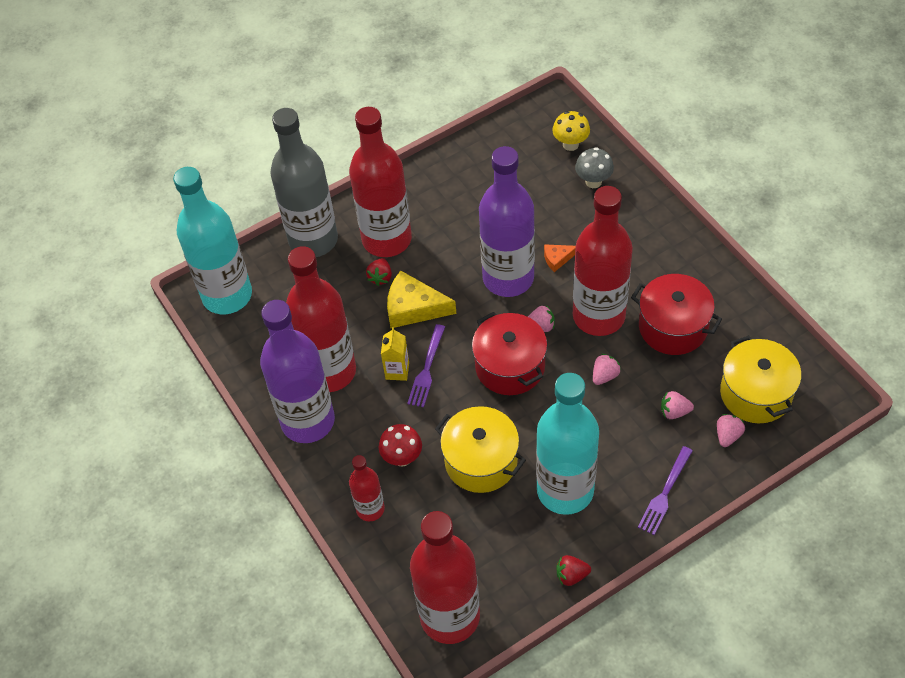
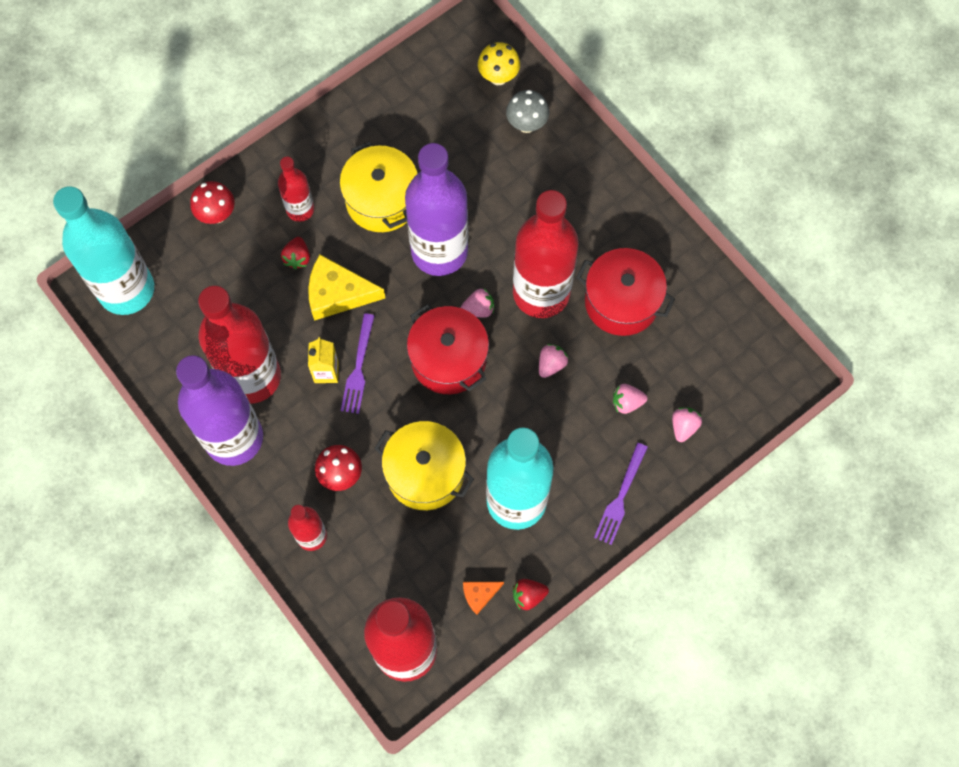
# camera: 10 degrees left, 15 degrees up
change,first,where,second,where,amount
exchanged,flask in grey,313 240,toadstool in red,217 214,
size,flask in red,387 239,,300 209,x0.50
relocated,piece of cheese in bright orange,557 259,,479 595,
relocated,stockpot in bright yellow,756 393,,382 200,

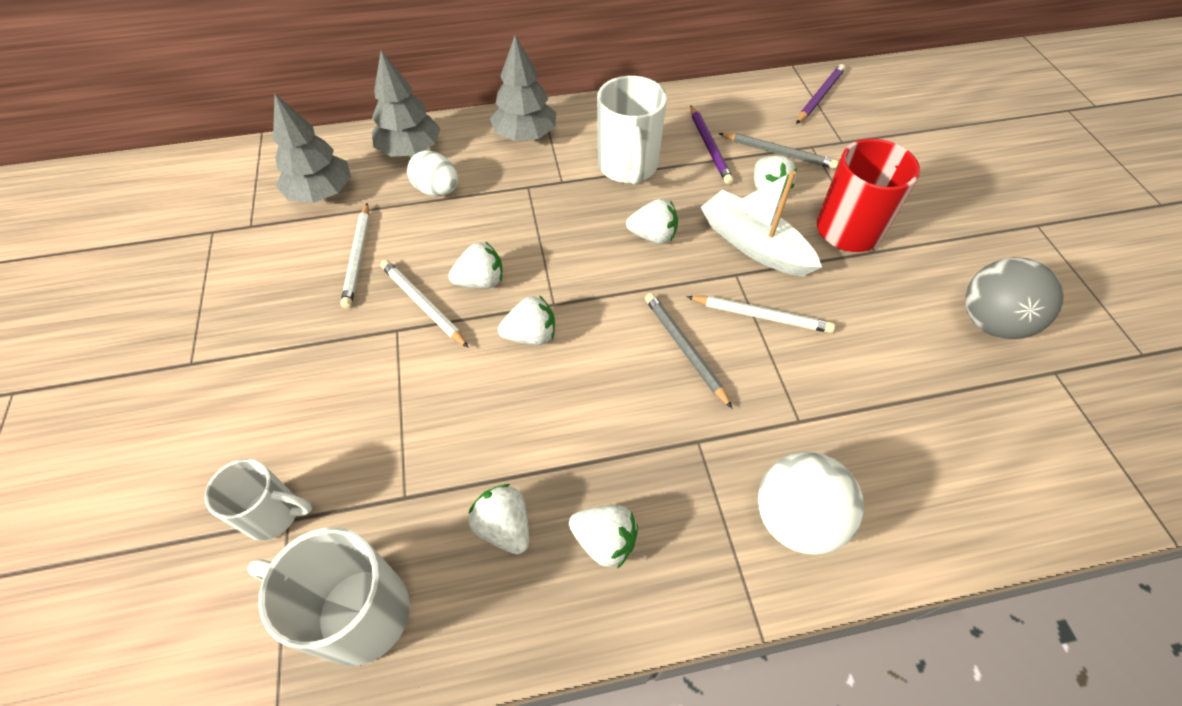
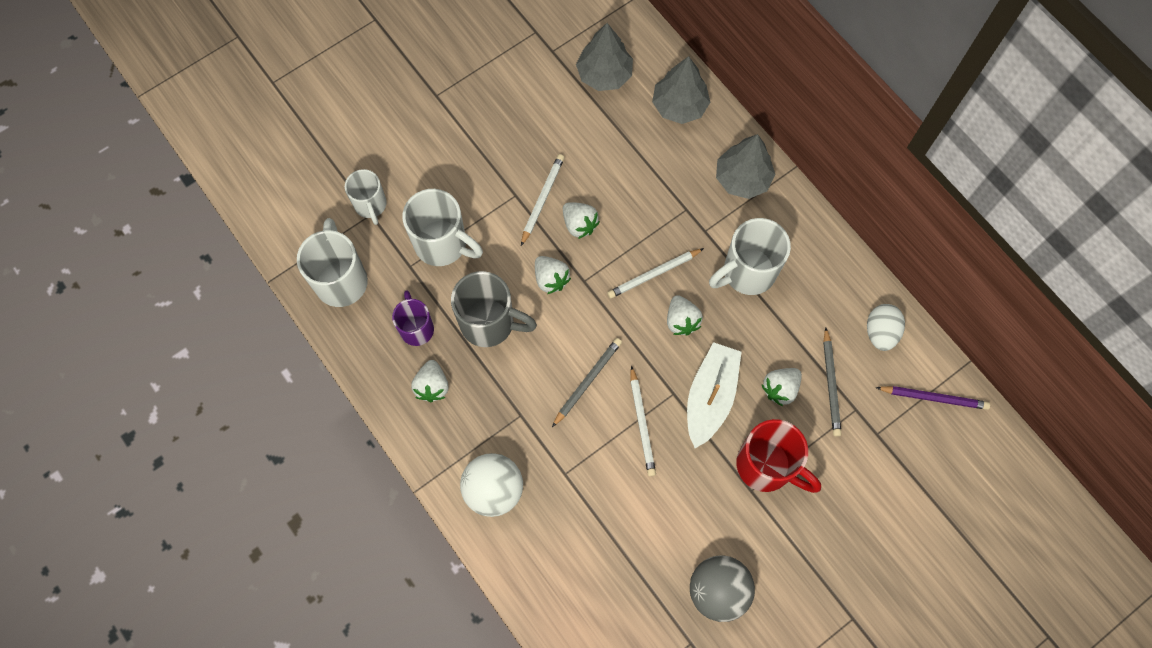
# camera: 65 degrees right, 15 degrees up
change,first,where,second,where,amount
relocated,pencil in pure white,358 257,,654 274,
relocated,egg in pure white,437 190,,880 332,
exchanged,berry in pure white,504 526,tea mug in violet,416 328,
missing,pencil in violet,709 147,,,
appeared,,,tea mug in pure white,442 244,
appeared,,,tea mug in grey,489 323,

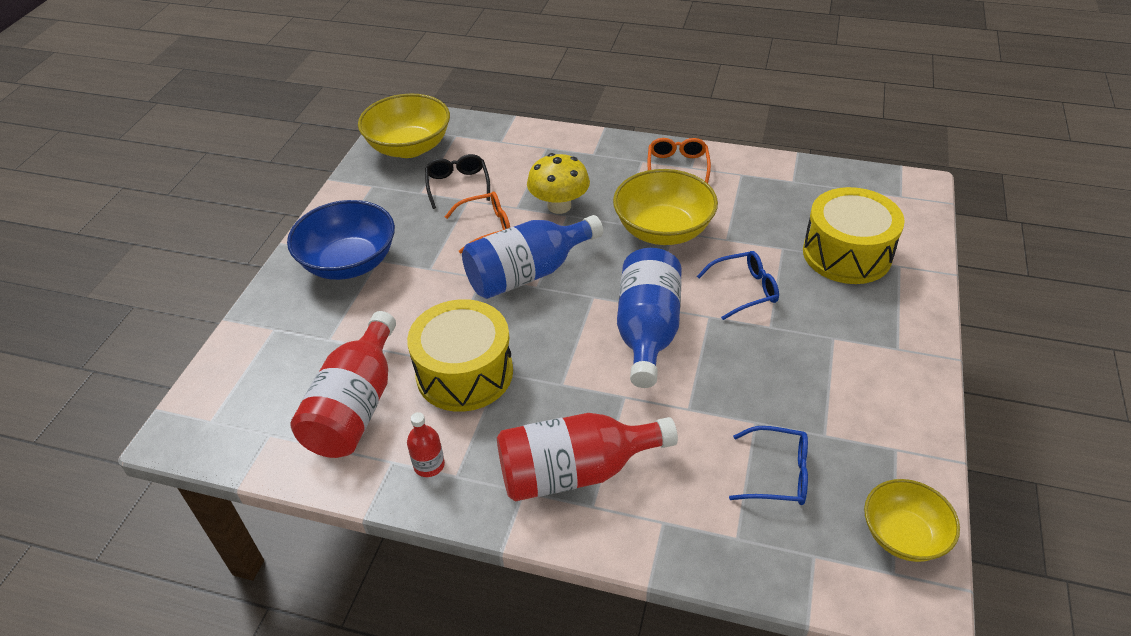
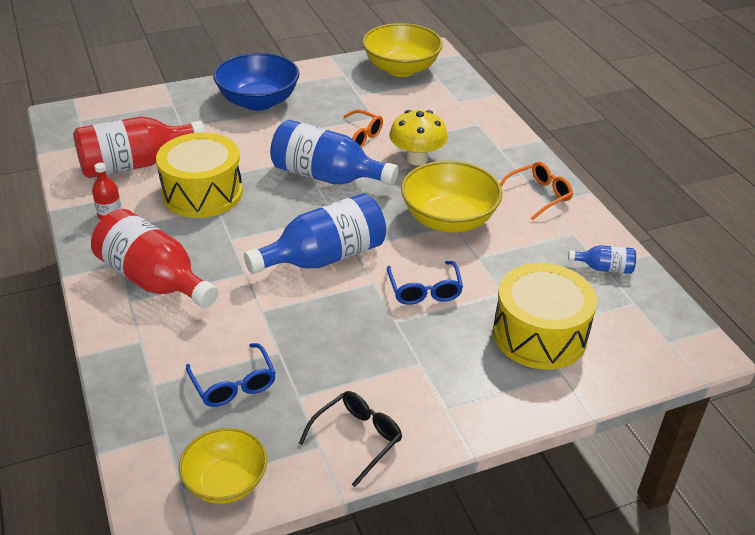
# camera: 50 degrees right, 5 degrees down
change,first,where,second,where,amount
relocated,glasses in ebony,457 185,,357 438,
spun,glasses in cobalt,744 290,,424 290,45 degrees clockwise
appeared,,,flask in cobalt,604 268,

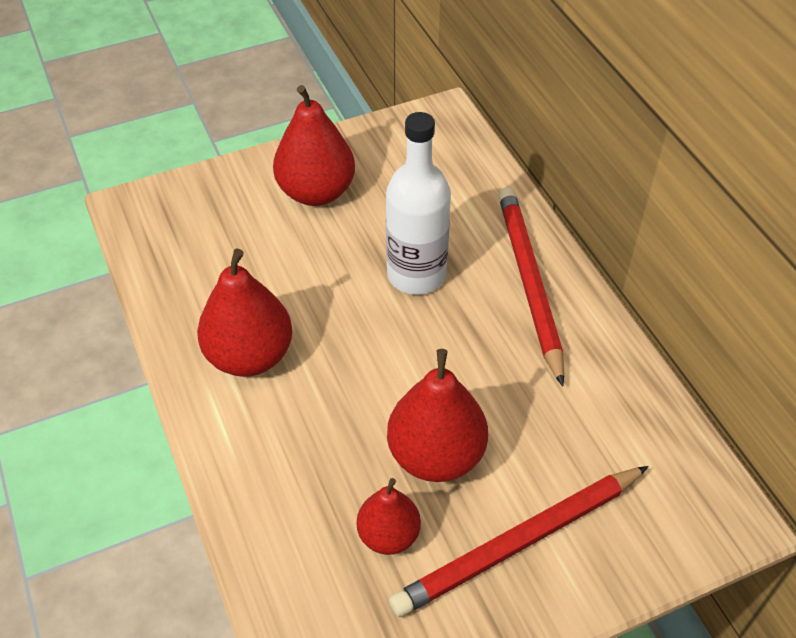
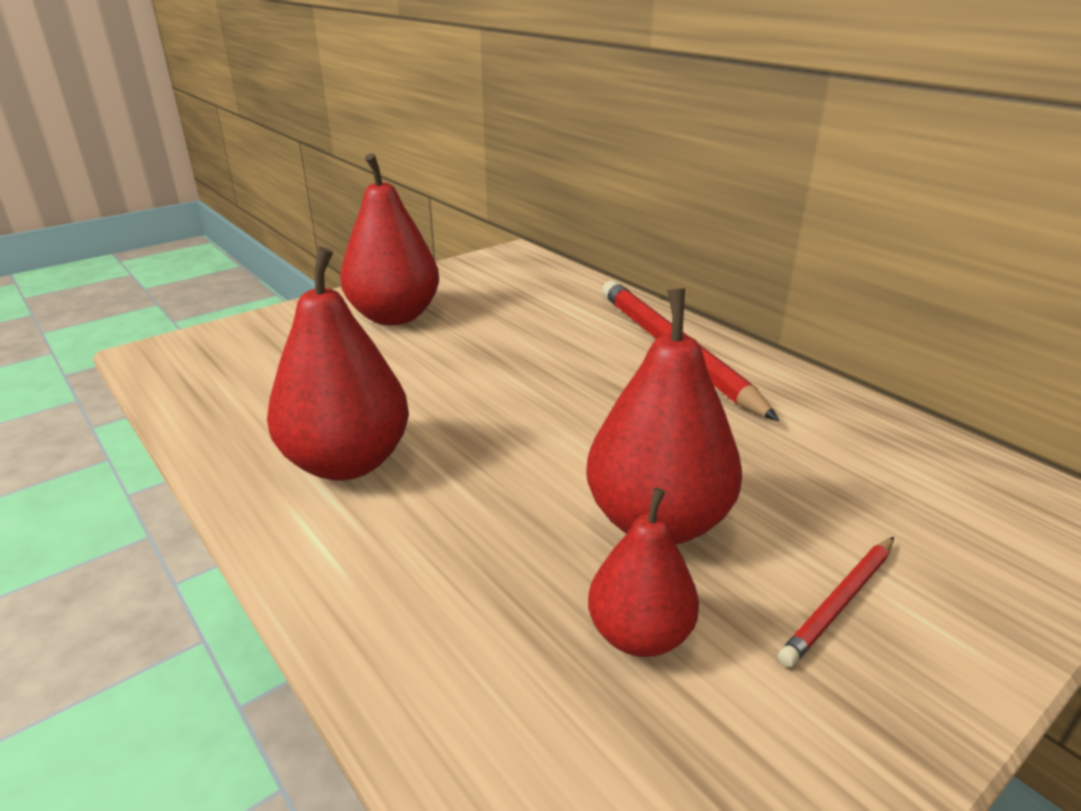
# camera: 15 degrees left, 20 degrees down
change,first,where,second,where,amount
missing,flask in pure white,416 275,,,
size,pencil in red,519 543,,839 602,x0.48

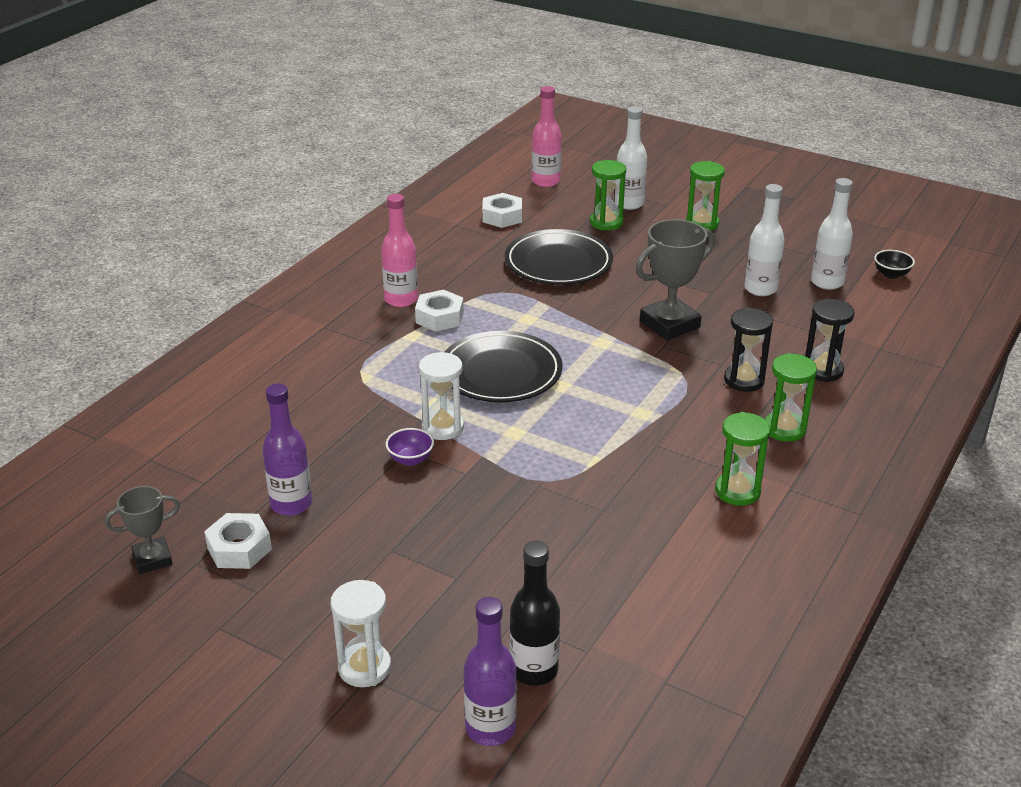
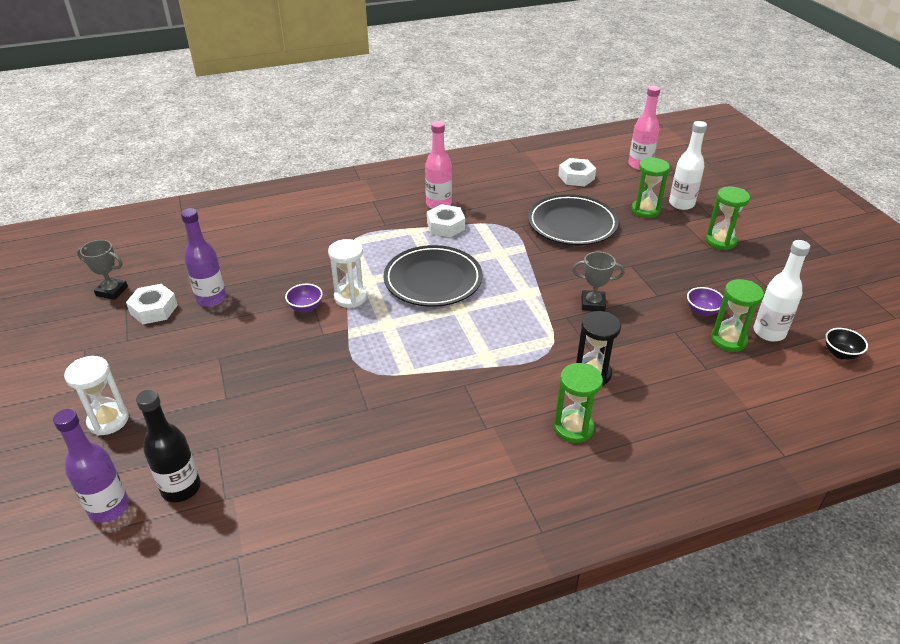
# camera: 40 degrees right, 5 degrees up
change,first,where,second,where,amount
size,trophy in grey,669 324,,593 304,x0.59
relocated,hourglass in leaf-green,737 491,,728 340,
exchanged,flask in pure white,760 289,serving bowl in violet,702 311,
missing,hourglass in ebony,823 370,,,

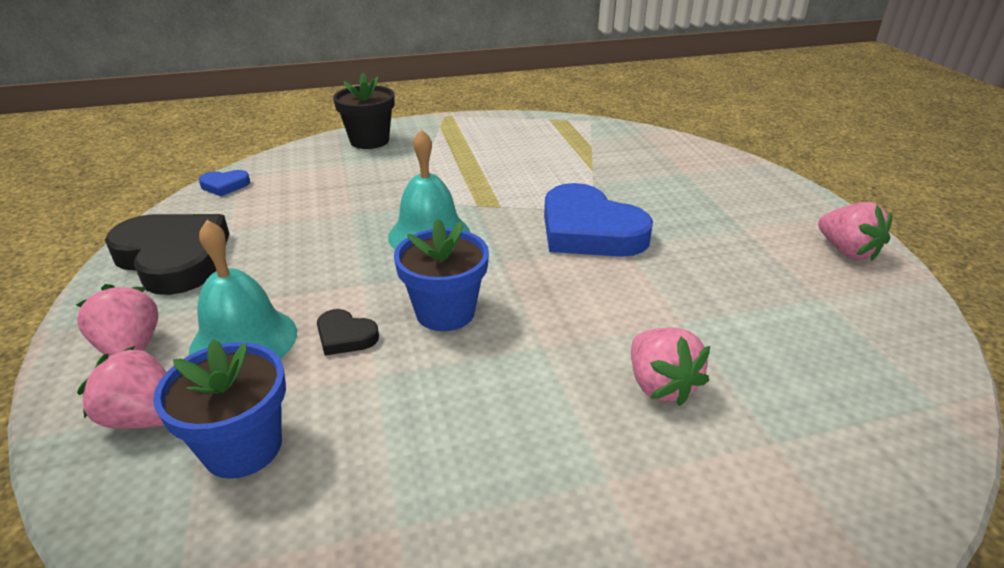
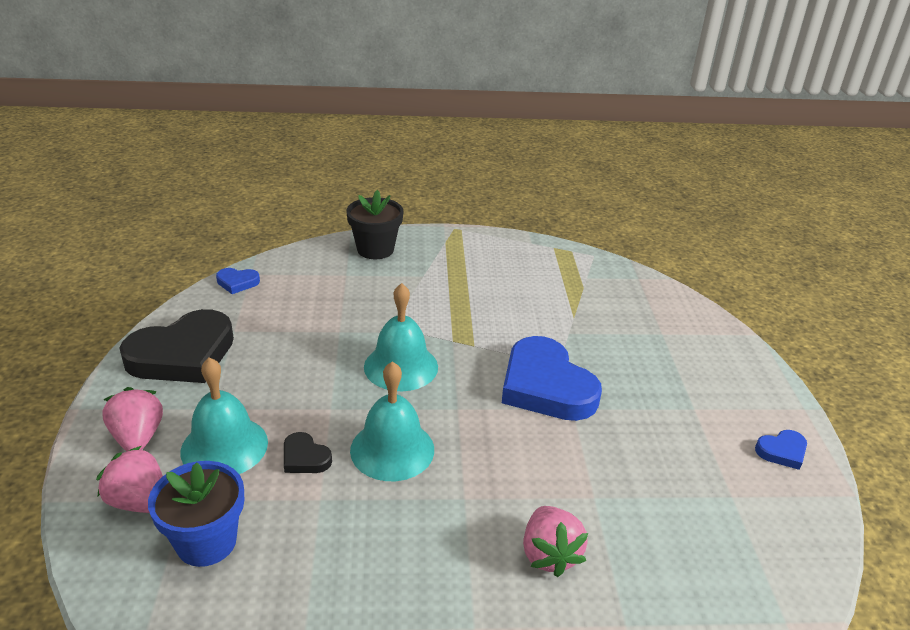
# camera: 10 degrees right, 0 degrees up
change,first,where,second,where,amount
spun,love heart in ebony,173 258,,183 354,90 degrees clockwise
exchanged,plant pot in cobalt,445 312,bell in teal,392 449,
exchanged,berry in pink,846 251,love heart in cobalt,782 451,

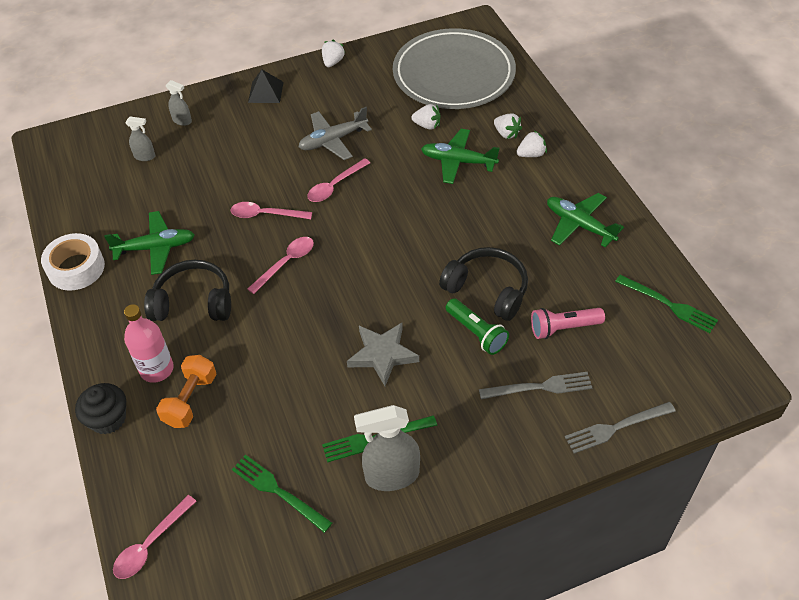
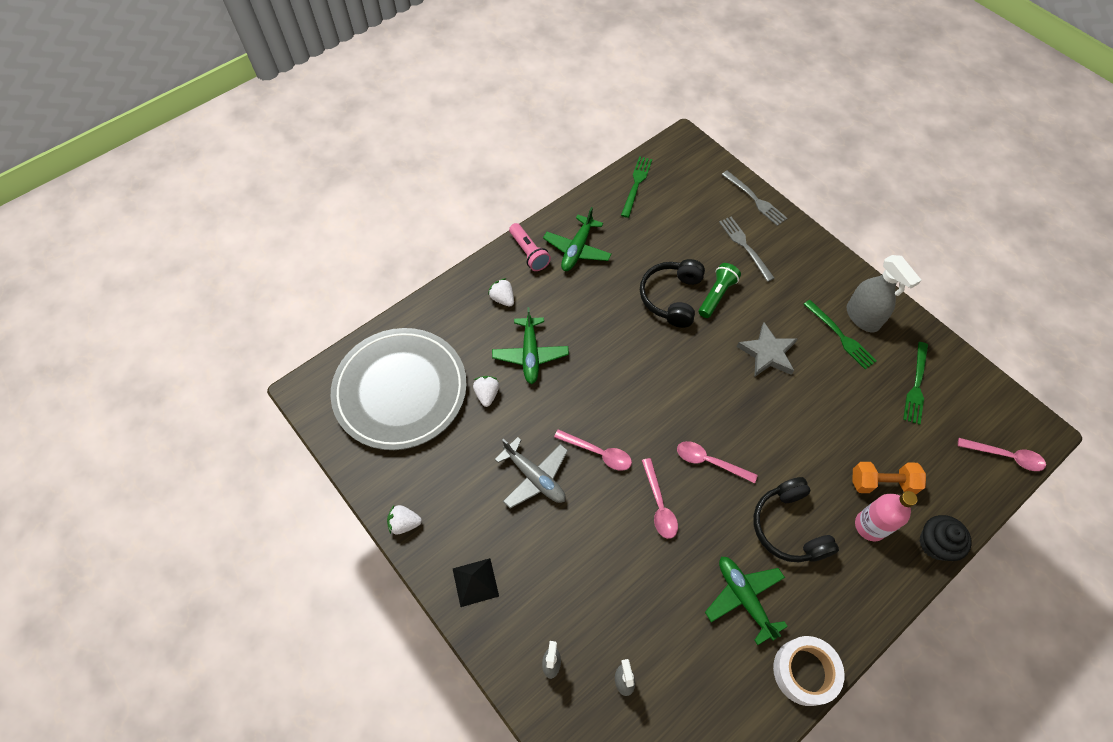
# camera: 110 degrees left, 10 degrees up
change,first,where,second,where,amount
missing,berry in pure white,506 133,,,
relocated,flashlight in pink,563 328,,529 253,

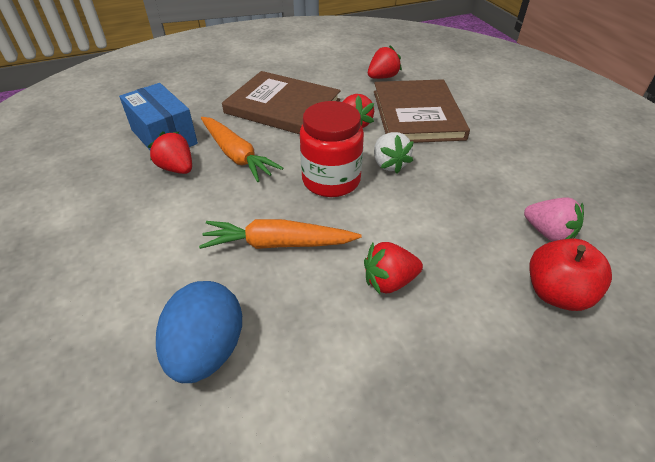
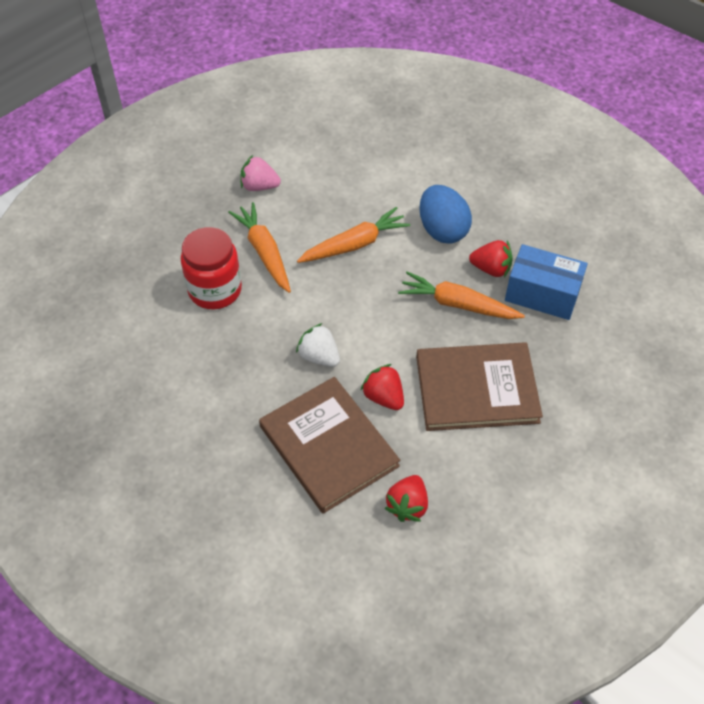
# camera: 150 degrees right, 10 degrees up
change,first,where,second,where,amount
relocated,egg in cobalt,207 350,,442 230,
relocated,jar in red,331 180,,215 290,
exchanged,berry in red,389 281,root vegetable in bright orange,264 252,
relocated,berry in pink,548 233,,259 186,
missing,toy apple in red,556 293,,,

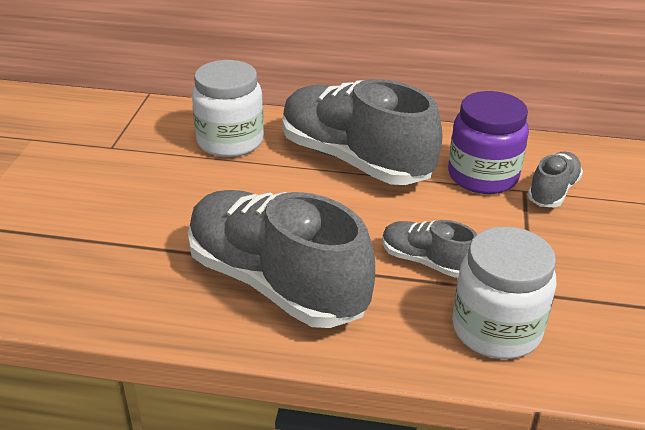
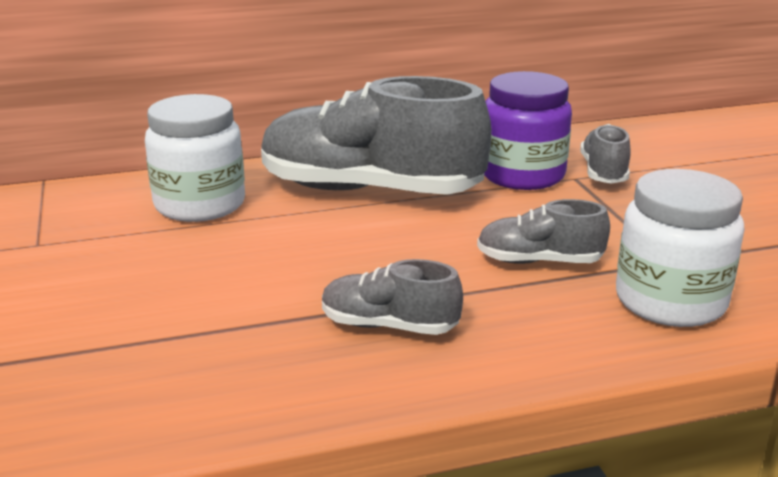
# camera: 25 degrees left, 10 degrees down
change,first,where,second,where,amount
size,shoe in grey,276 283,,389 326,x0.47

